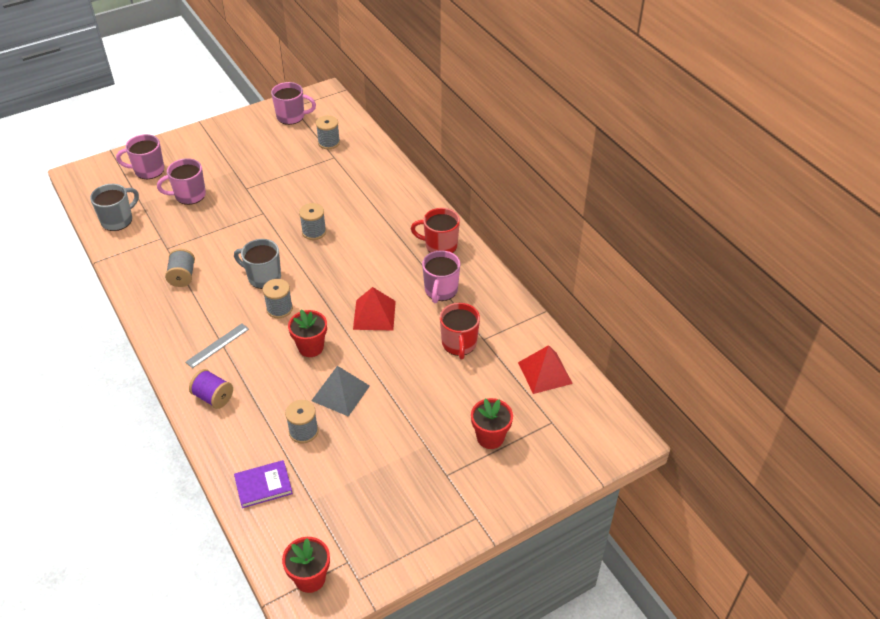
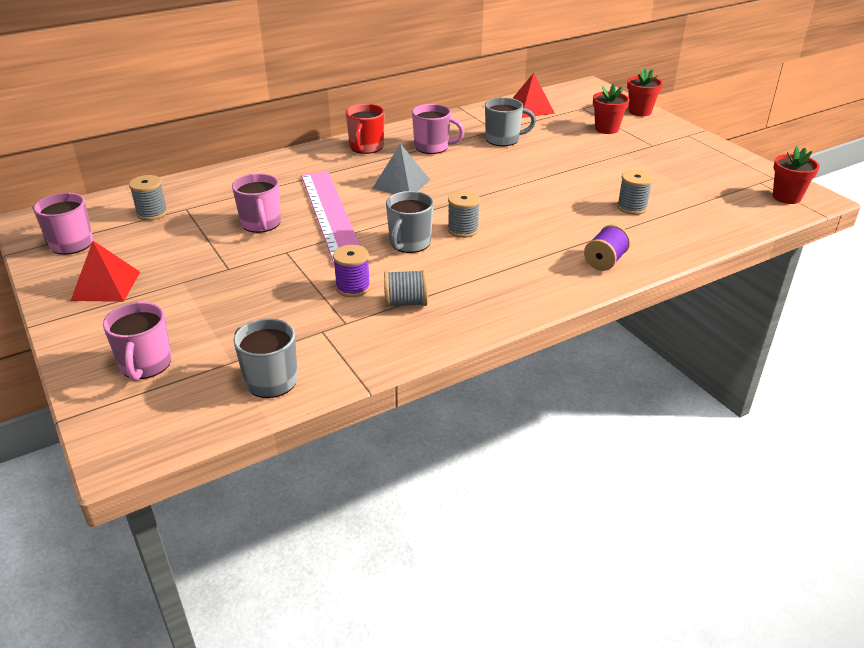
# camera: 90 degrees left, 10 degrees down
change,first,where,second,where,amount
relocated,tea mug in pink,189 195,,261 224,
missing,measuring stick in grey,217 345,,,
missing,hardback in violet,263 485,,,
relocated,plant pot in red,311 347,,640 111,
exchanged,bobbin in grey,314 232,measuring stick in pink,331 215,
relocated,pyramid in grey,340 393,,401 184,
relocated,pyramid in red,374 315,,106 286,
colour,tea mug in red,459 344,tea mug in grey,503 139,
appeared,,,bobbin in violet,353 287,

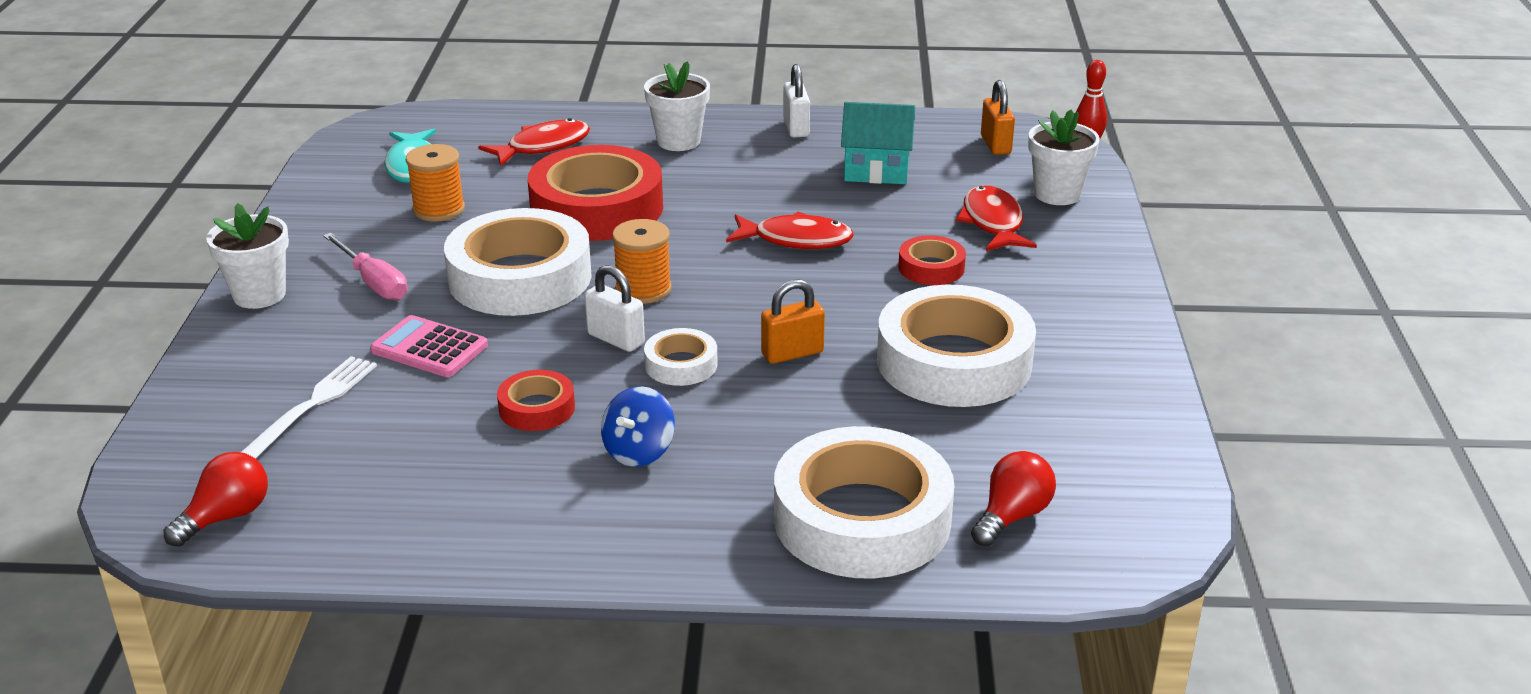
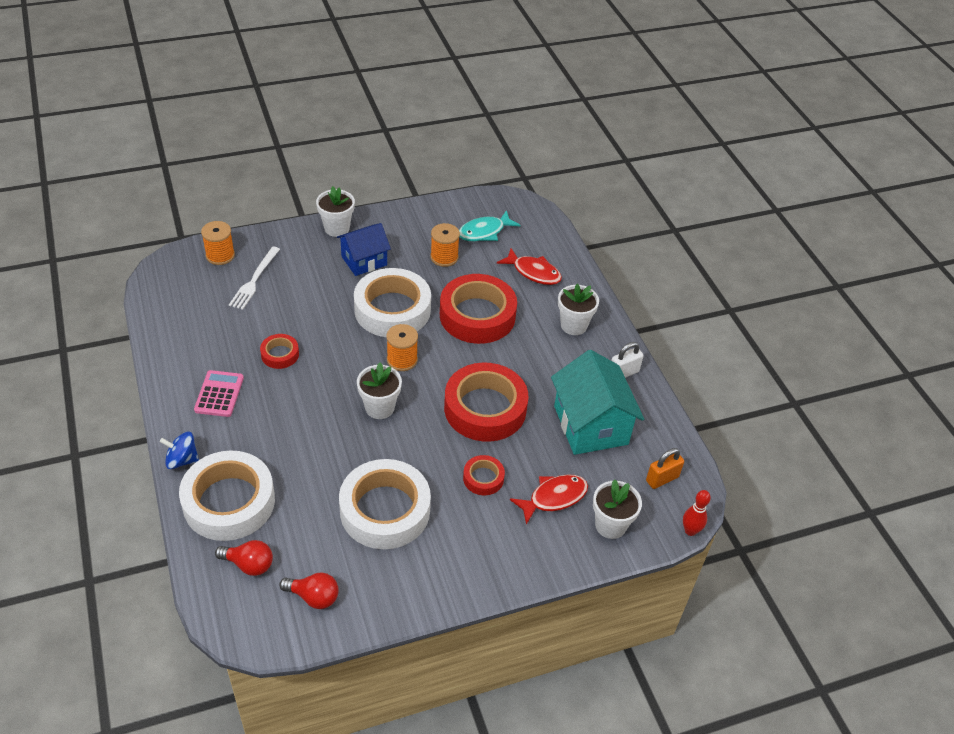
# camera: 65 degrees right, 15 degrees up
change,first,where,second,where,amount
relocated,light bulb in red,227 517,,314 597,
spun,dinner fork in pure white,310 407,,254 280,105 degrees clockwise
exchanged,hand screwdriver in pink,374 282,toy house in cobalt,364 261,
relocated,adding machine in pink,429 348,,219 394,
missing,padlock in pure white,616 339,,,
relocated,whirligig in cobalt,639 451,,182 460,
missing,sticky tape in pure white,681 365,,,
exchanged,fish figure in red,796 240,sticky tape in red,485 408,
missing,padlock in bright orange,792 353,,,
size,toy house in teal,877 170,,590 425,x1.58
appeared,,,bobbin in bright orange,220 255,
appeared,,,plant pot in pure white,379 407,

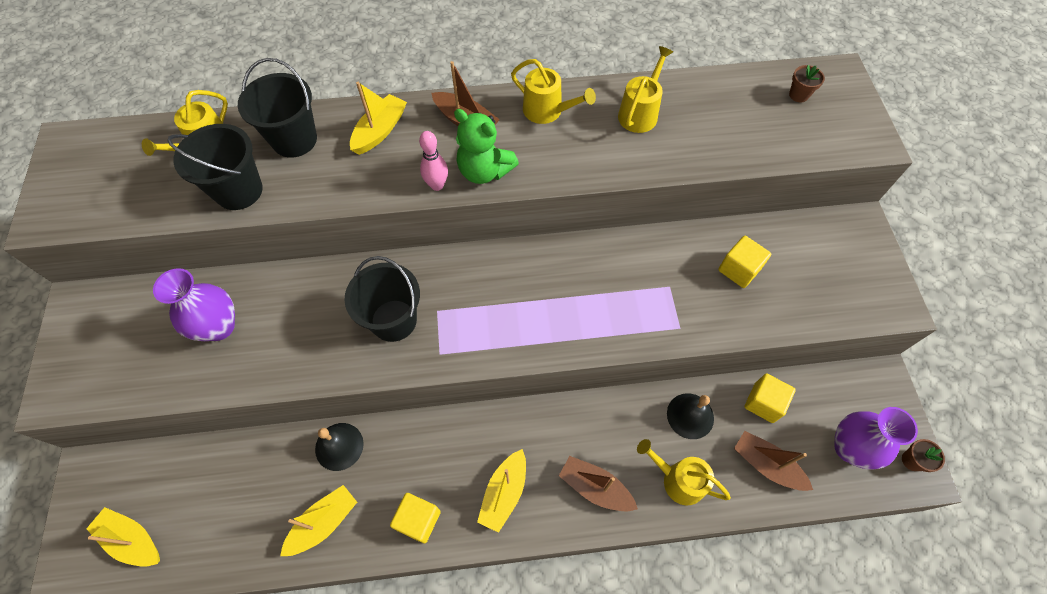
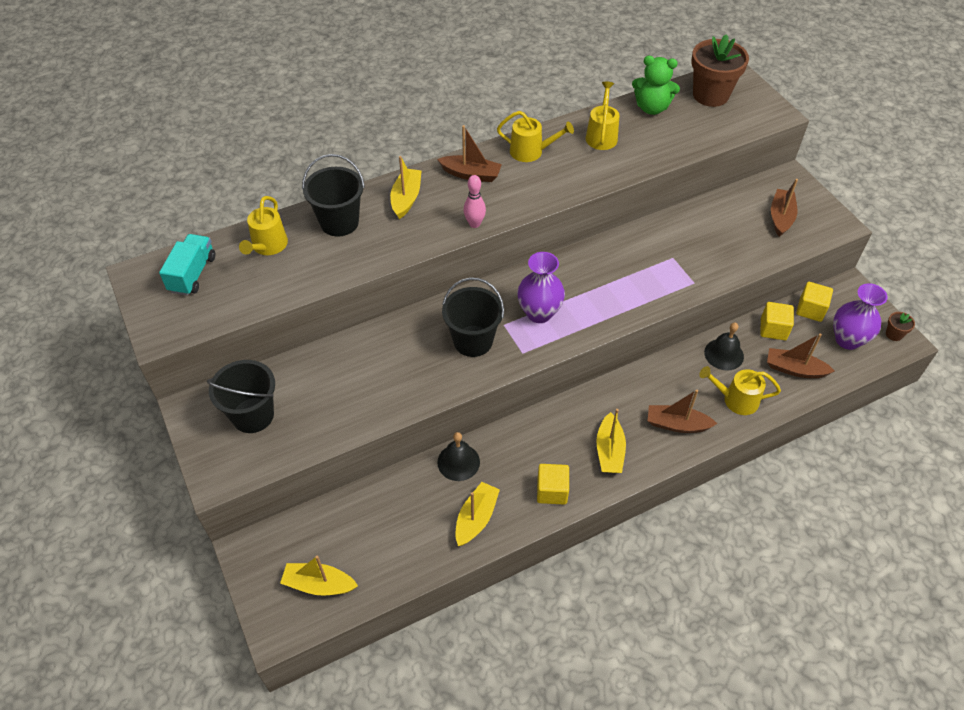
# camera: 20 degrees left, 10 degrees down
change,first,where,second,where,amount
relocated,tall vase in violet,219 326,,539 313,
relocated,bucket in ebony,239 191,,253 415,
relocated,stuffed bear in leaf-green,484 171,,651 108,
relocated,block in bright yellow,739 269,,810 310,
size,plant pot in russet,798 95,,710 95,x2.32
appeared,,,truck in teal,192 274,
appeared,,,toy boat in russet,781 217,

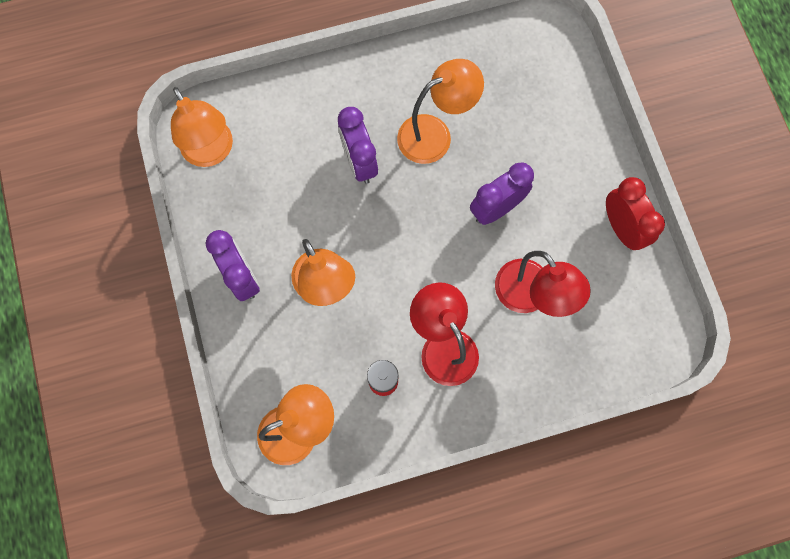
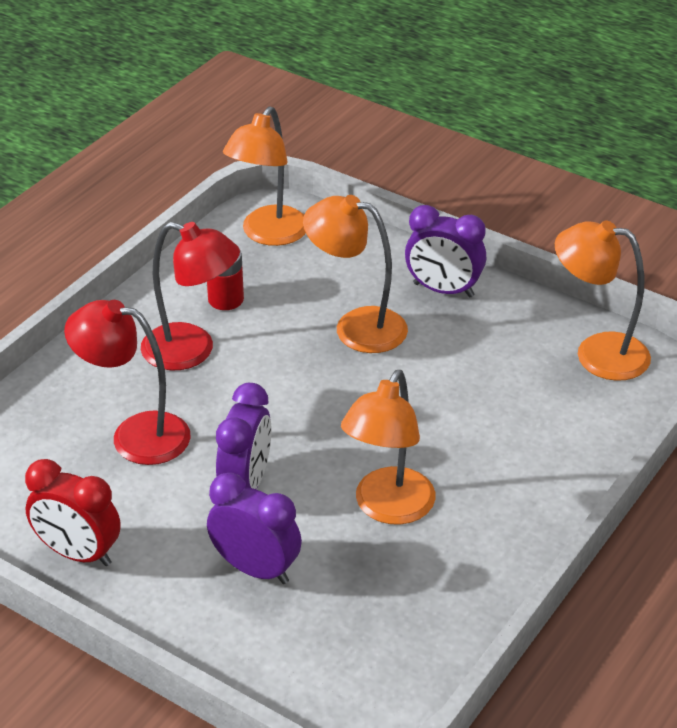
# camera: 140 degrees right, 35 degrees down
change,first,where,second,where,amount
relocated,alarm clock in violet,359 162,,255 569,

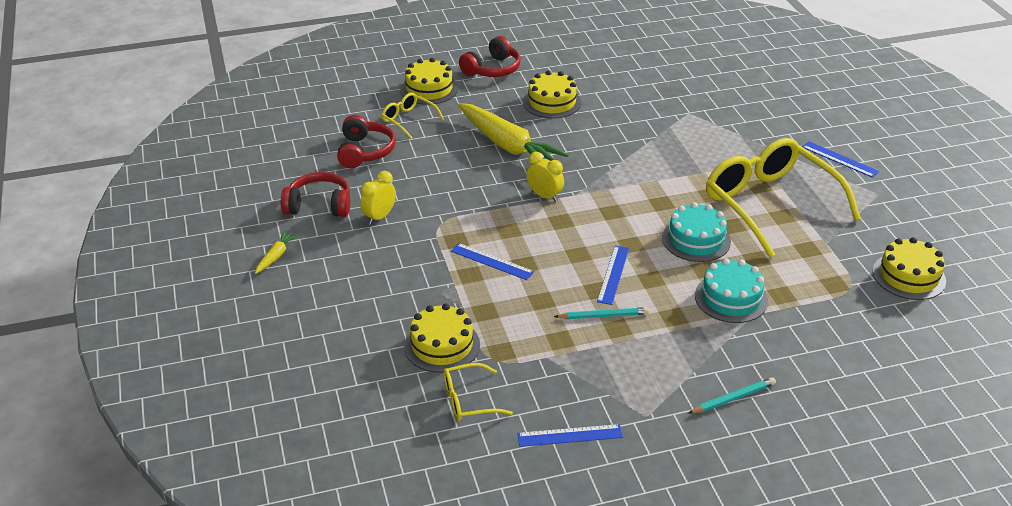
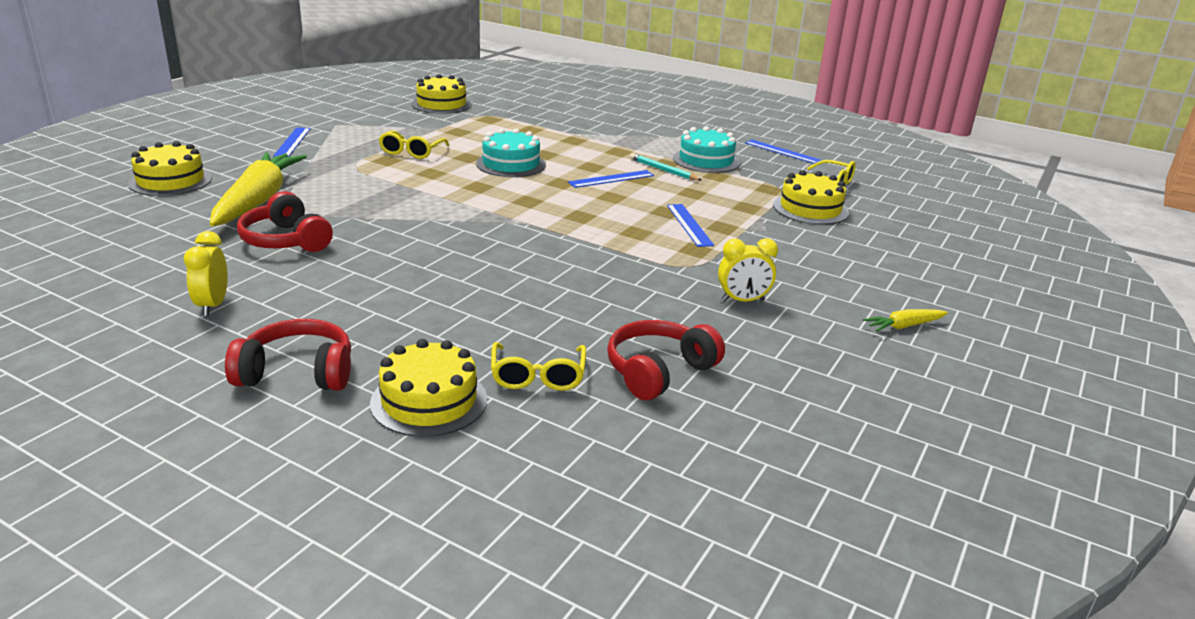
# camera: 135 degrees left, 10 degrees down
change,first,where,second,where,amount
relocated,over-ear headphones in red,319 205,,286 240,
relocated,root vegetable in bright yellow,507 146,,258 200,
relocated,gateau in bright yellow,552 102,,170 181,
relocated,alarm clock in bright yellow,544 196,,212 305,
missing,pencil in teal,733 398,,,
relocated,gateau in teal,731 298,,706 160,
size,glasses in bright yellow,769 204,,411 152,x0.45

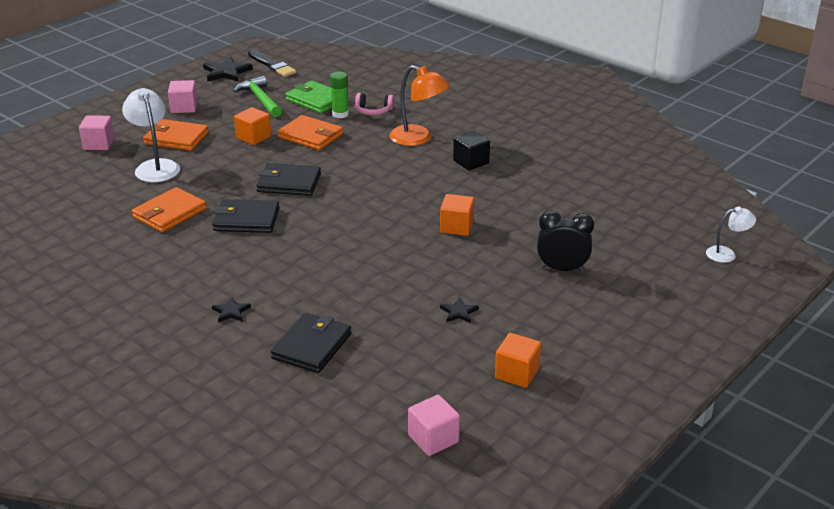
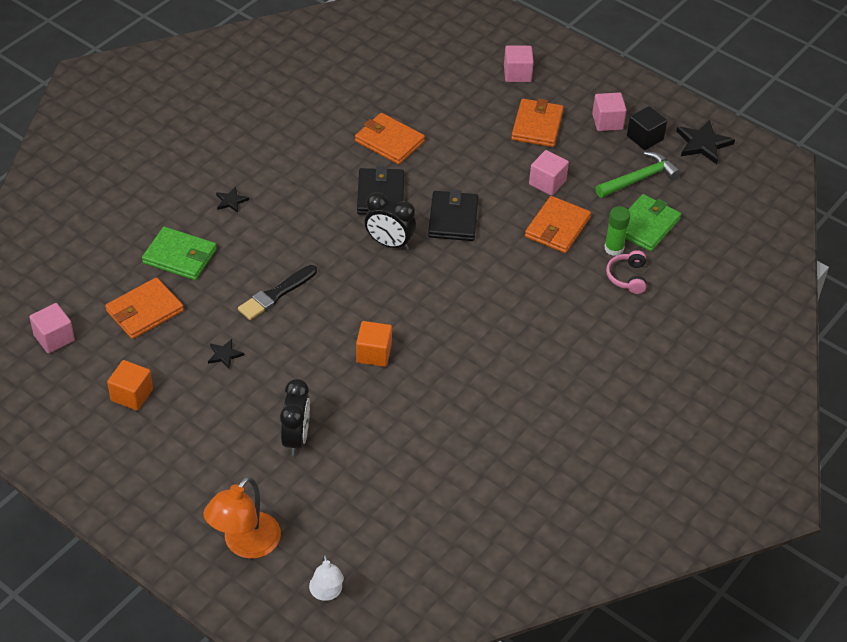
# camera: 85 degrees right, 15 degrees up
change,first,where,second,where,amount
missing,desk lamp in pure white,155 166,,,
colour,block in bright orange,253 137,block in pink,547 182,
relocated,paintbrush in ebony,272 65,,276 294,
colour,wallet in ebony,312 346,wallet in leaf-green,180 256,
relocated,desk lamp in bright orange,418 139,,245 544,
relocated,block in ebony,471 162,,645 138,
appeared,,,wallet in bright orange,144 311,
appeared,,,alarm clock in ebony,389 243,

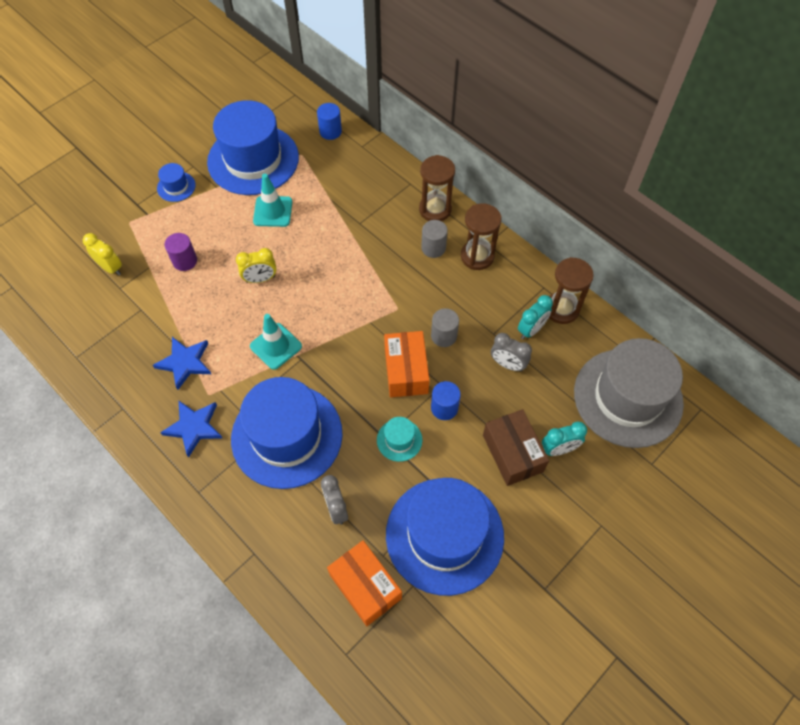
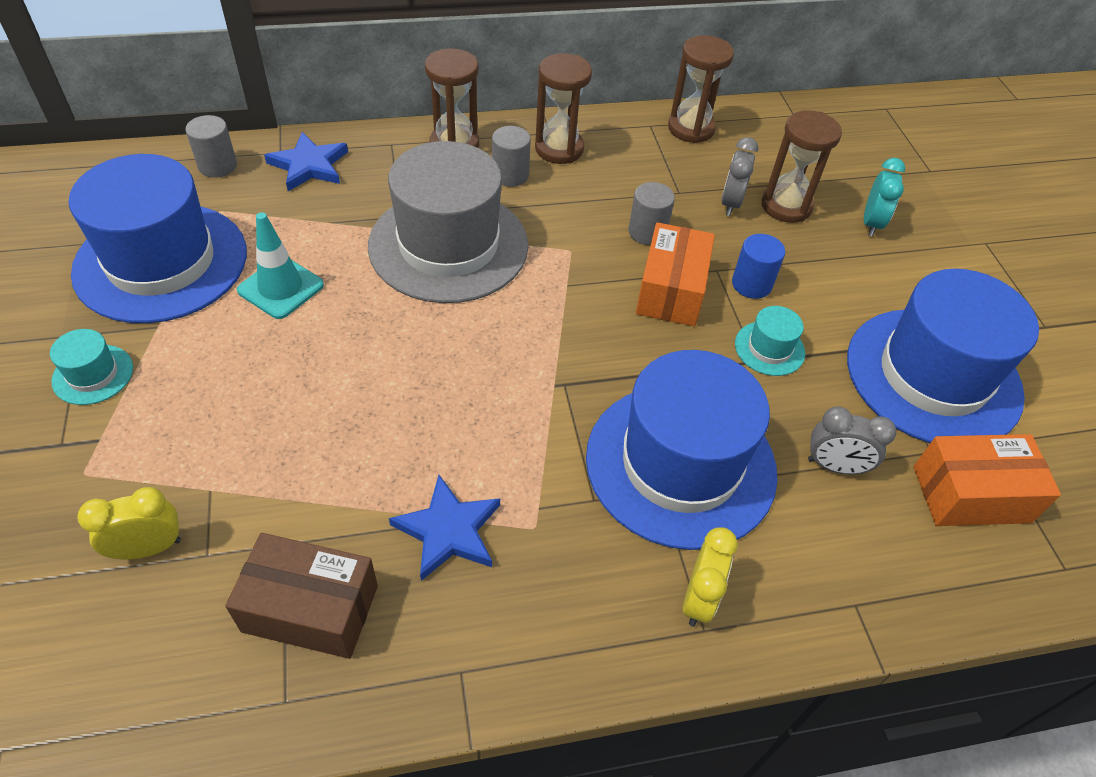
# camera: 60 degrees left, 10 degrees down
change,first,where,second,where,amount
colour,tall hat in cobalt,176 187,tall hat in teal,93 374,
relocated,star shape in cobalt,194 427,,309 165,
missing,cylinder shape in violet,185 261,,,
relocated,alarm clock in bright yellow,260 279,,699 599,
missing,safety cone in teal,276 346,,,
colour,cylinder shape in cobalt,330 131,cylinder shape in grey,217 166,
spun,parcel in bright orange,406 371,,671 290,75 degrees clockwise
relocated,parcel in russet,512 453,,310 608,
spun,alarm clock in grey,507 364,,731 203,135 degrees clockwise
missing,alarm clock in teal,531 330,,,
relocated,tall hat in grey,628 397,,448 245,
appeared,,,hourglass in russet,786 206,

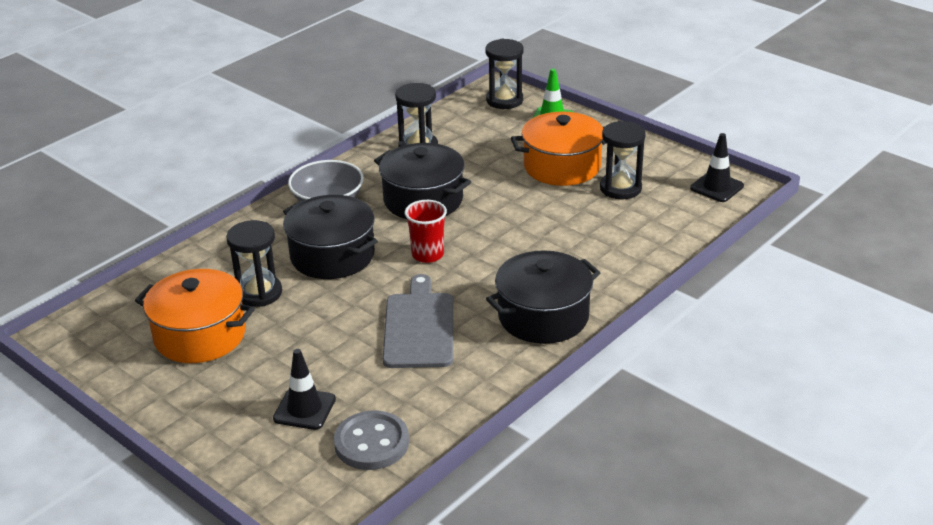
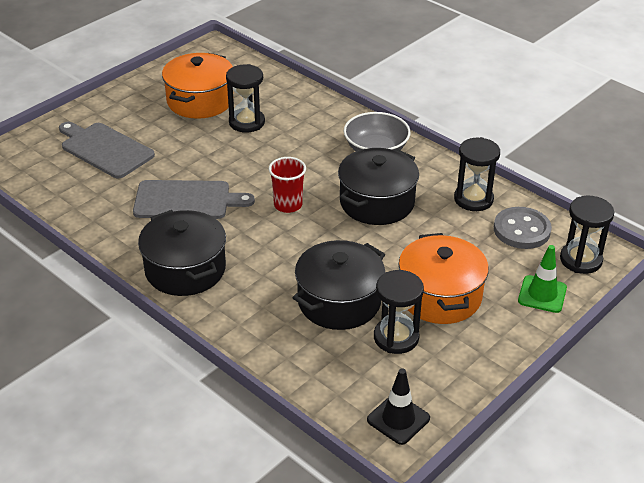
# camera: 90 degrees right, 5 degrees up
change,first,where,second,where,amount
exchanged,safety cone in ebony,304 409,chopping board in grey,105 149,
relocated,stockpot in ebony,332 255,,339 301,
relocated,shirt button in grey,371 443,,521 230,

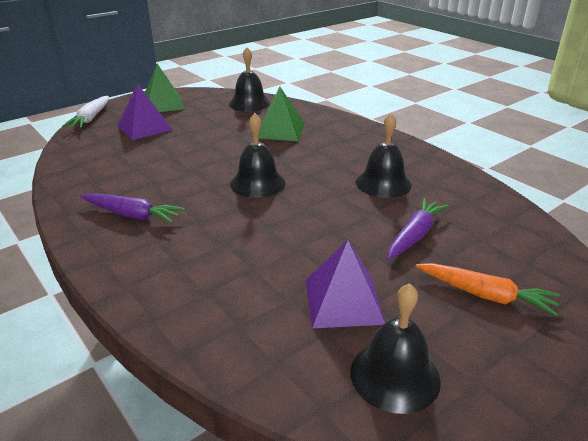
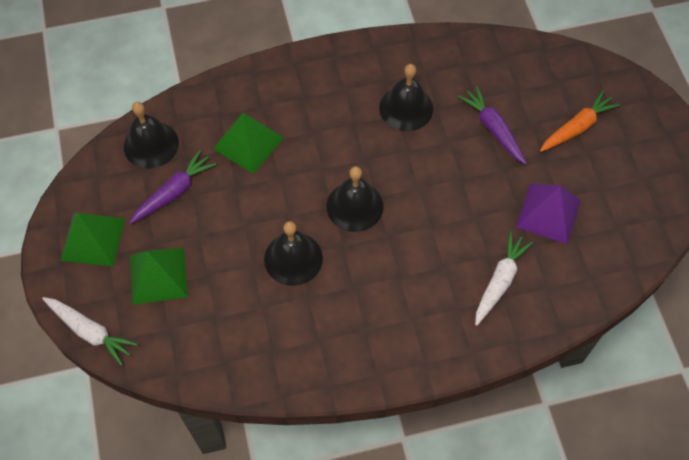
# camera: 65 degrees left, 30 degrees up
change,first,where,second,where,amount
relocated,root vegetable in violet,132 215,,174 192,
colour,pyramid in violet,144 127,pyramid in leaf-green,158 276,
relocated,bell in ebony,395 375,,293 258,
appeared,,,root vegetable in pure white,499 281,

